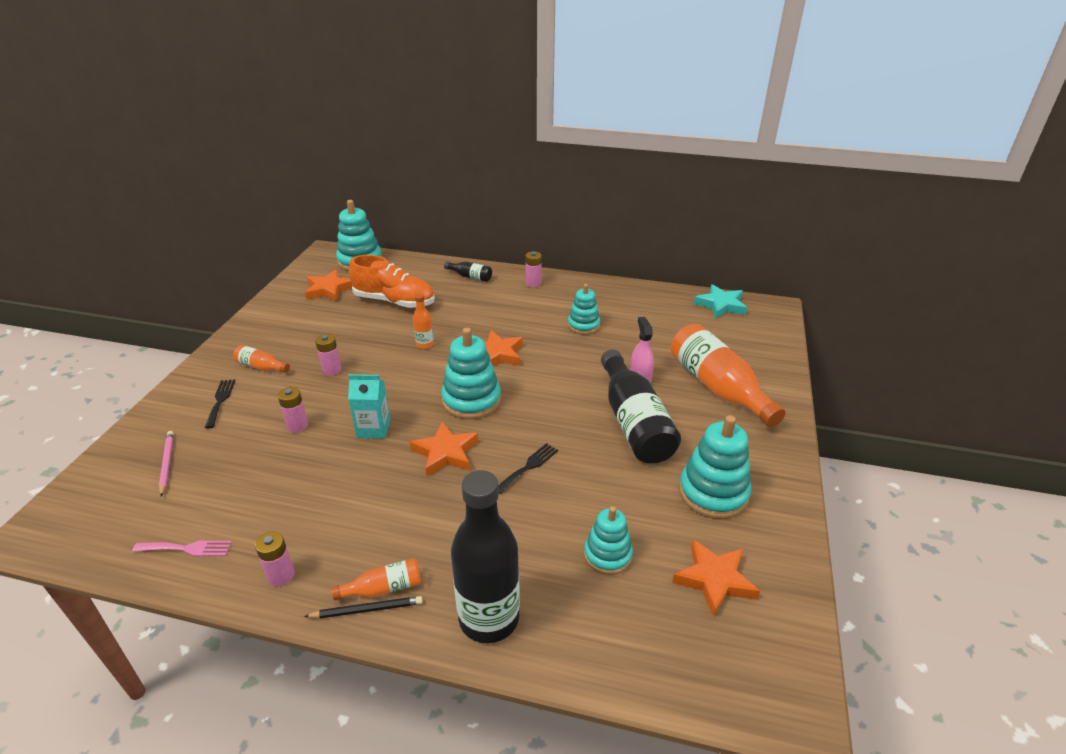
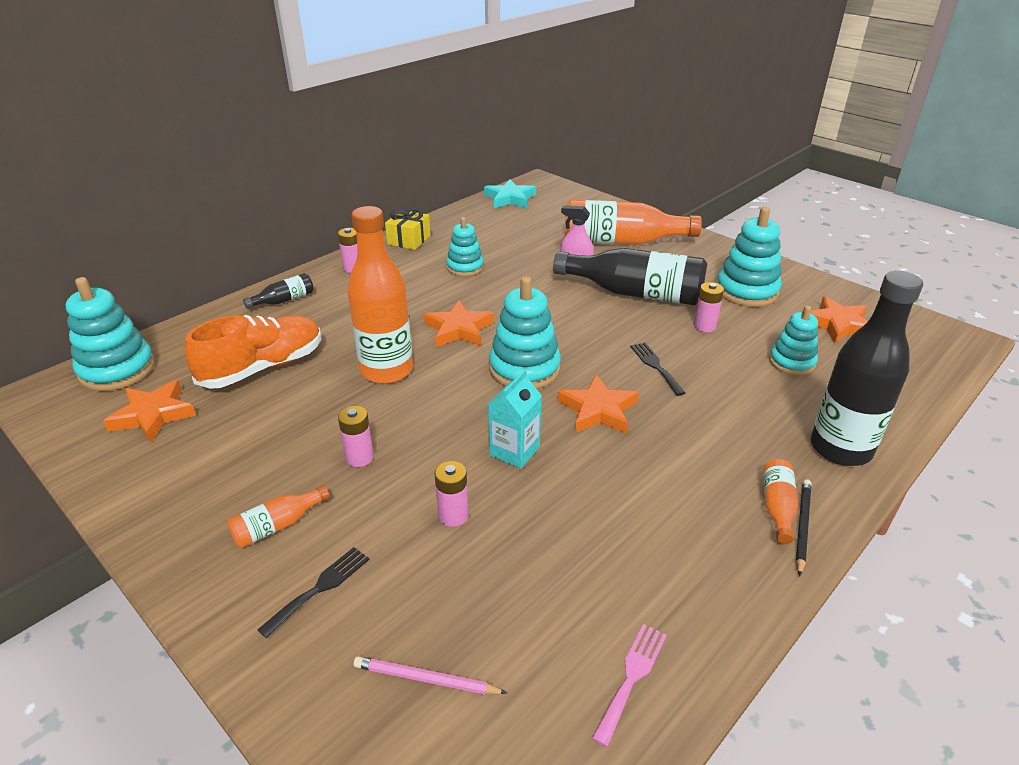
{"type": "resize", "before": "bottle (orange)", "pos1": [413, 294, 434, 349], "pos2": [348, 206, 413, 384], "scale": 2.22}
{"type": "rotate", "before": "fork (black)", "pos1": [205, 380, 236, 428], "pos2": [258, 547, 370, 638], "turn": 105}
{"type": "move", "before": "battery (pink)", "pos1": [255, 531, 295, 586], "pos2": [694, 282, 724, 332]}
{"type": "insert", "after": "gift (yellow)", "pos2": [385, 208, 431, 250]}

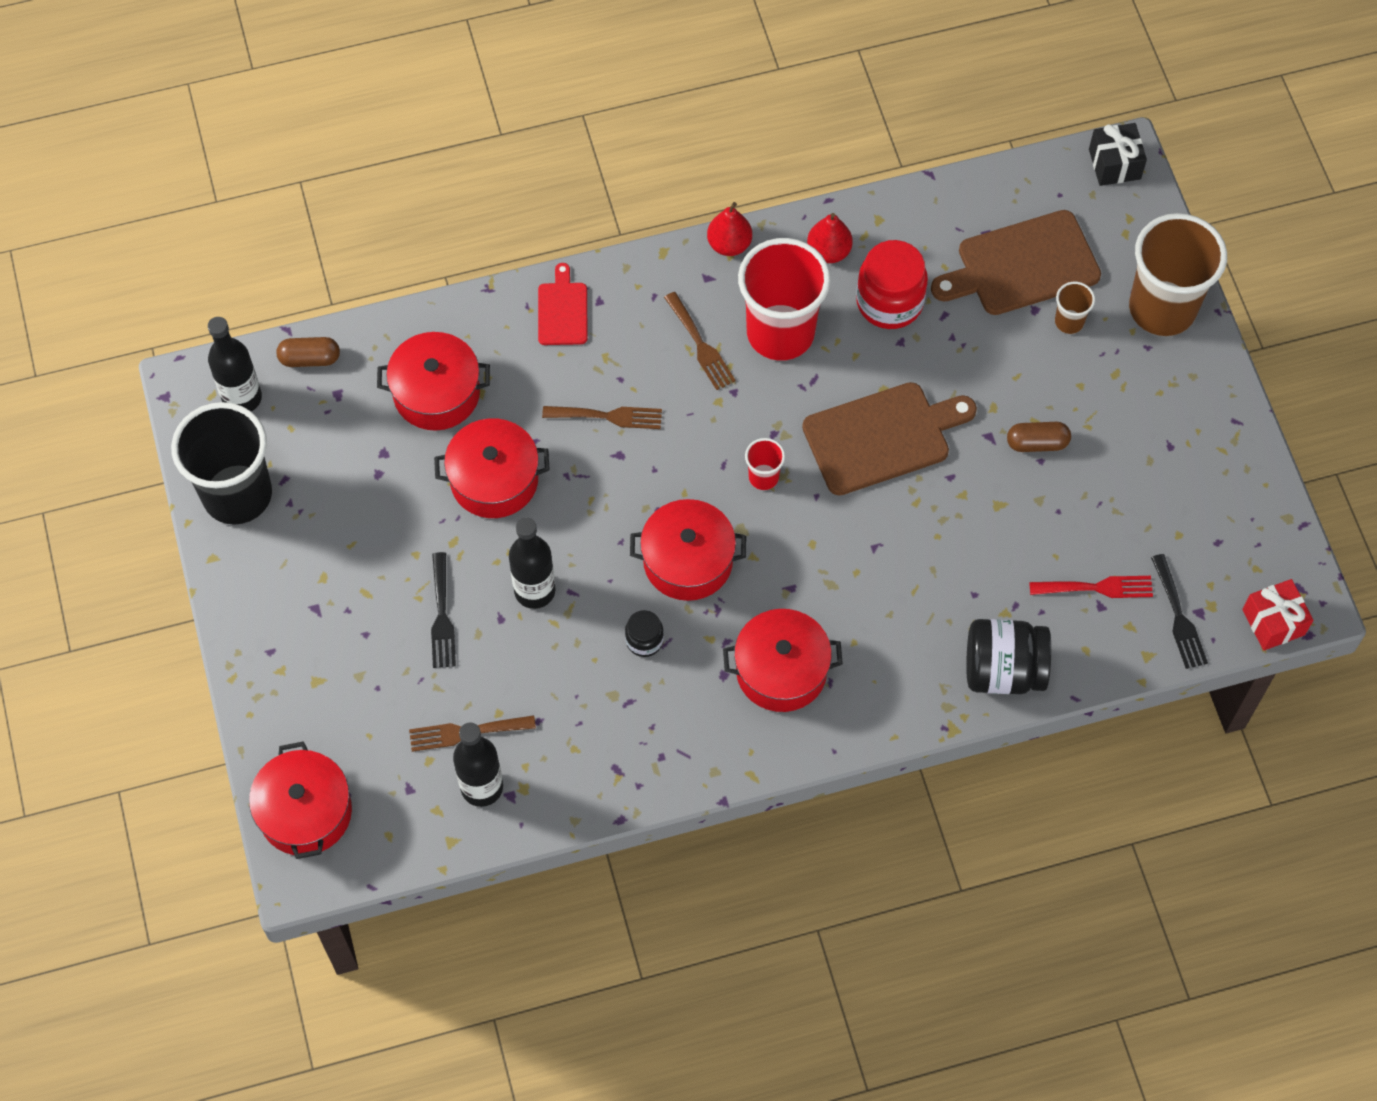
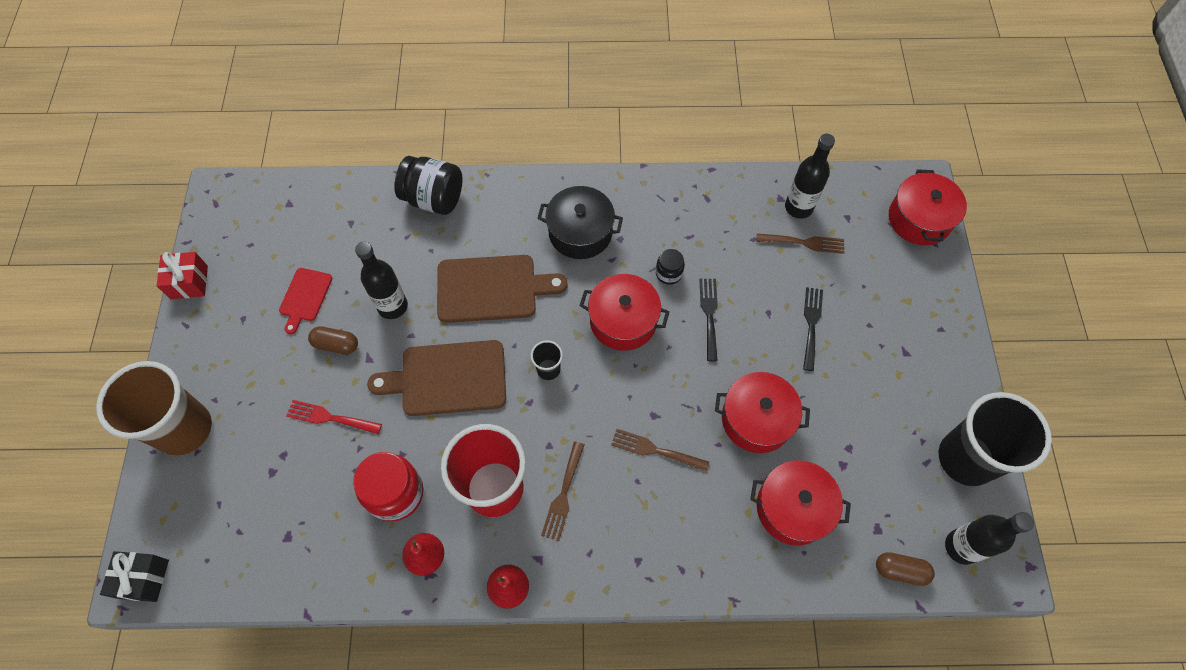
{"type": "move", "before": "cutting board (brown)", "pos1": [931, 210, 1101, 315], "pos2": [437, 255, 568, 323]}
{"type": "move", "before": "cutting board (red)", "pos1": [538, 263, 588, 345], "pos2": [279, 268, 332, 334]}
{"type": "delete", "before": "cup (brown)", "pos1": [1055, 282, 1095, 334]}
{"type": "rotate", "before": "fork (brown)", "pos1": [664, 292, 736, 390], "pos2": [541, 442, 585, 541], "turn": -150}
{"type": "recolor", "before": "cup (red)", "after": "cup (black)", "pos1": [745, 438, 785, 490], "pos2": [531, 340, 563, 380]}
{"type": "move", "before": "bottle (black)", "pos1": [509, 517, 555, 609], "pos2": [355, 242, 408, 319]}
{"type": "move", "before": "fork (black)", "pos1": [1151, 554, 1208, 669], "pos2": [699, 279, 718, 362]}
{"type": "move", "before": "fork (red)", "pos1": [1029, 576, 1153, 598], "pos2": [286, 400, 382, 434]}
{"type": "move", "before": "gift (red)", "pos1": [1242, 579, 1314, 650], "pos2": [157, 252, 208, 299]}
{"type": "recolor", "before": "pot (red)", "after": "pot (black)", "pos1": [723, 609, 843, 712], "pos2": [538, 186, 623, 259]}

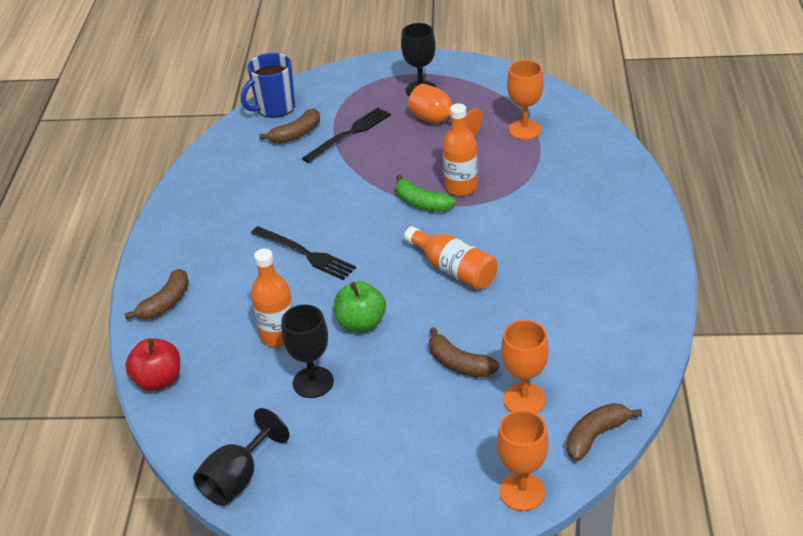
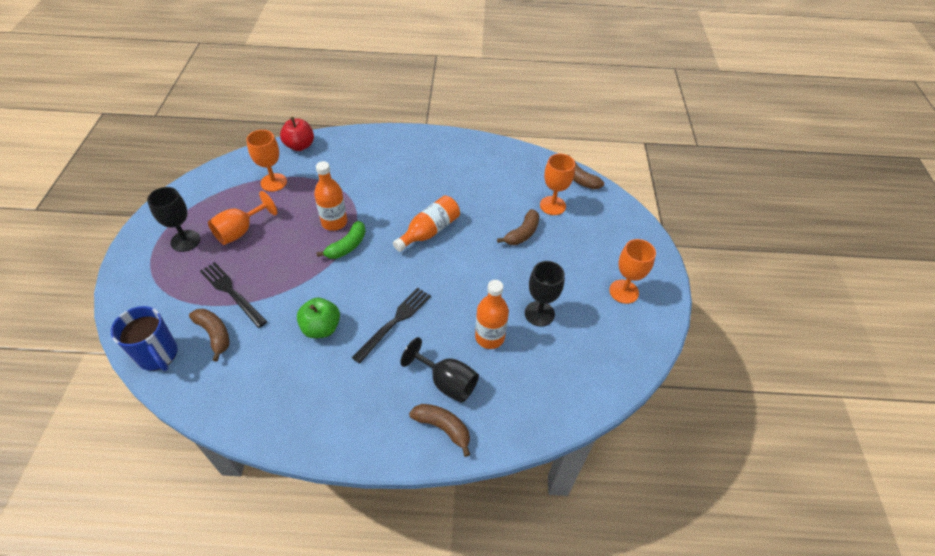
{"type": "move", "before": "apple (green)", "pos1": [334, 281, 386, 332], "pos2": [297, 298, 340, 338]}
{"type": "move", "before": "apple (red)", "pos1": [125, 338, 180, 391], "pos2": [280, 117, 314, 151]}
{"type": "move", "before": "goblet (black)", "pos1": [193, 408, 290, 506], "pos2": [400, 337, 479, 403]}
{"type": "move", "before": "goblet (orange)", "pos1": [497, 410, 548, 511], "pos2": [609, 239, 656, 304]}

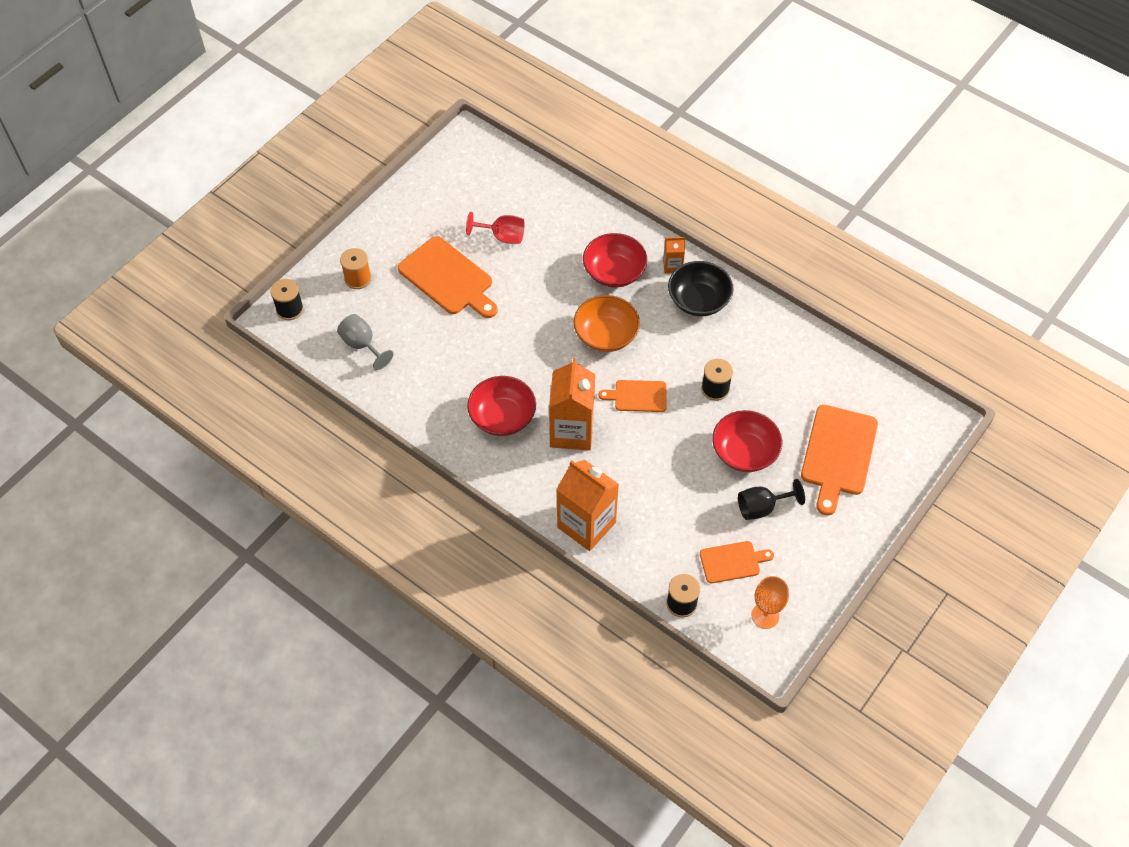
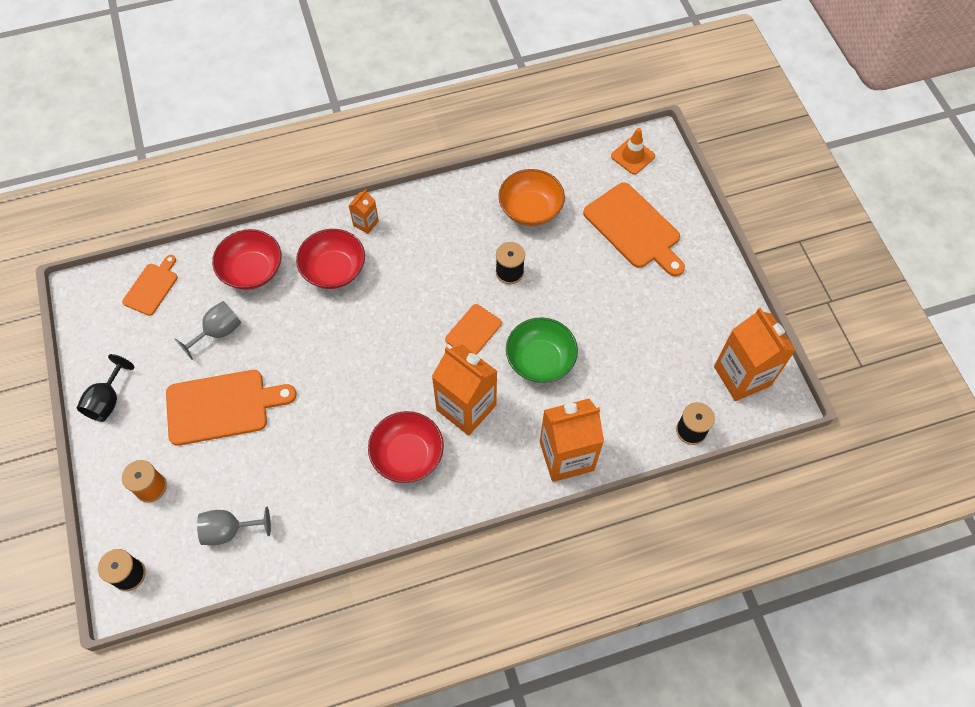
{"type": "recolor", "before": "goblet (red)", "after": "goblet (grey)", "pos1": [466, 212, 525, 244], "pos2": [175, 301, 241, 360]}
{"type": "delete", "before": "bowl (black)", "pos1": [668, 261, 734, 316]}
{"type": "move", "before": "bowl (orange)", "pos1": [573, 295, 640, 352], "pos2": [498, 169, 565, 226]}
{"type": "move", "before": "bowl (red)", "pos1": [712, 410, 782, 472], "pos2": [212, 229, 281, 290]}
{"type": "move", "before": "goblet (black)", "pos1": [738, 479, 805, 520], "pos2": [77, 354, 135, 422]}
{"type": "move", "before": "cutting board (orange)", "pos1": [700, 541, 774, 583], "pos2": [122, 255, 178, 316]}
{"type": "replace", "before": "goblet (orange)", "after": "carton (orange)", "pos1": [752, 576, 789, 629], "pos2": [714, 307, 796, 401]}
{"type": "insert", "after": "traffic cone (orange)", "pos2": [611, 128, 655, 175]}
{"type": "insert", "after": "bowl (green)", "pos2": [506, 317, 578, 383]}

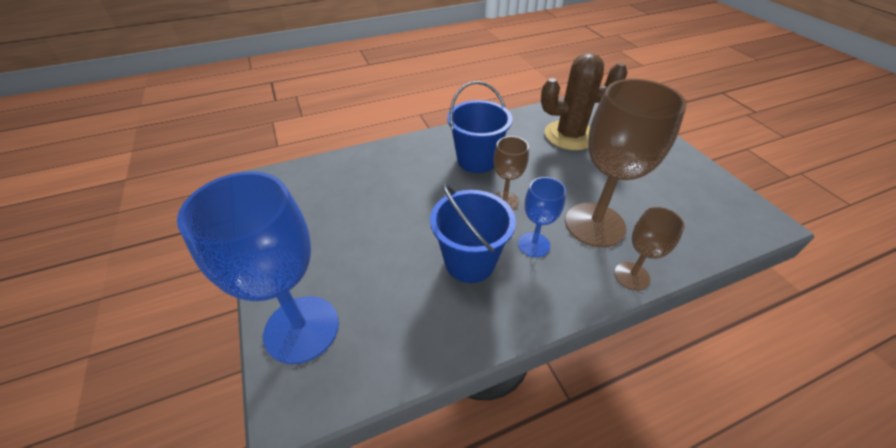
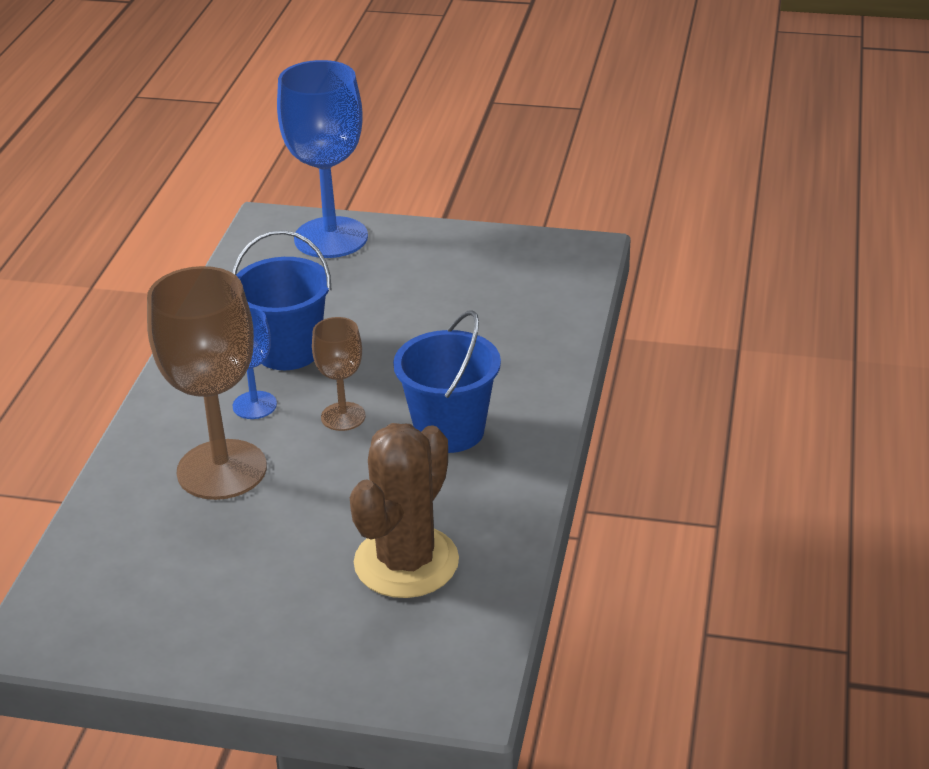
{"type": "delete", "before": "goblet (brown)", "pos1": [614, 207, 685, 291]}

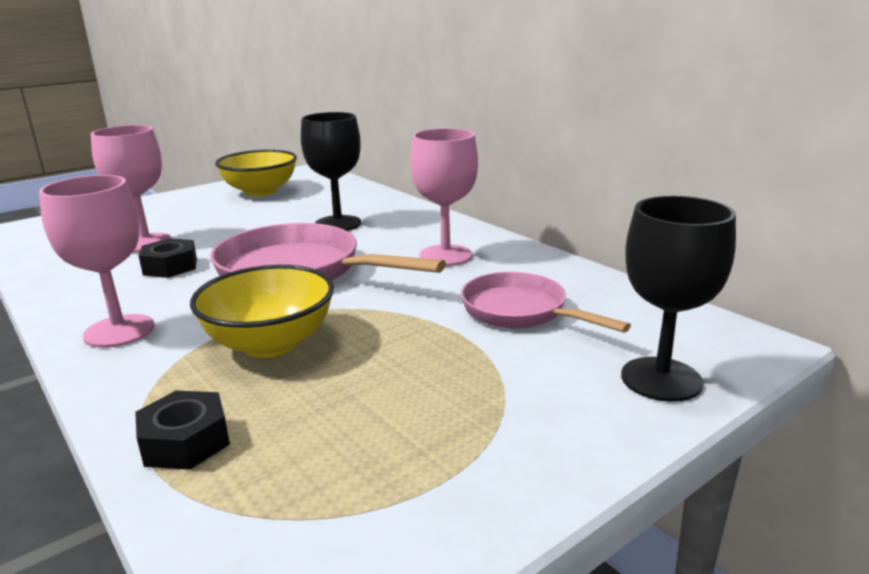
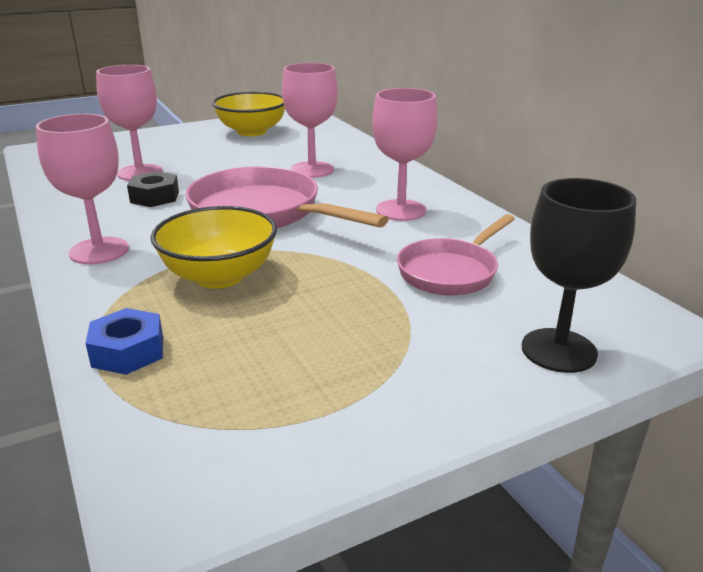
{"type": "recolor", "before": "goblet (black)", "after": "goblet (pink)", "pos1": [301, 112, 361, 231], "pos2": [282, 63, 338, 178]}
{"type": "rotate", "before": "pan (pink)", "pos1": [461, 272, 631, 333], "pos2": [397, 214, 515, 296], "turn": -105}
{"type": "recolor", "before": "nut (black)", "after": "nut (blue)", "pos1": [135, 390, 230, 470], "pos2": [85, 308, 163, 375]}

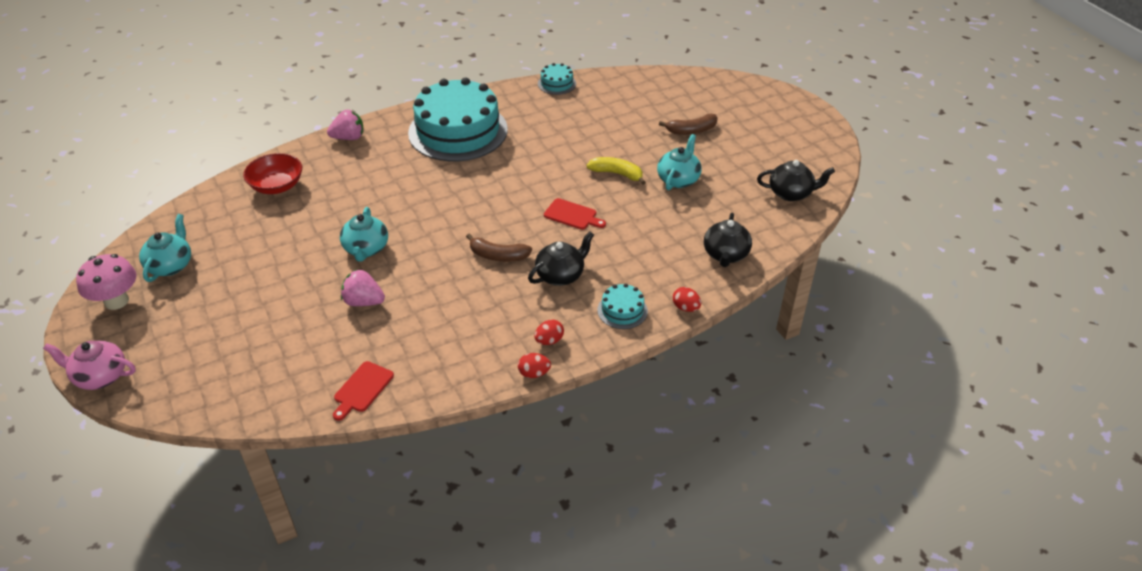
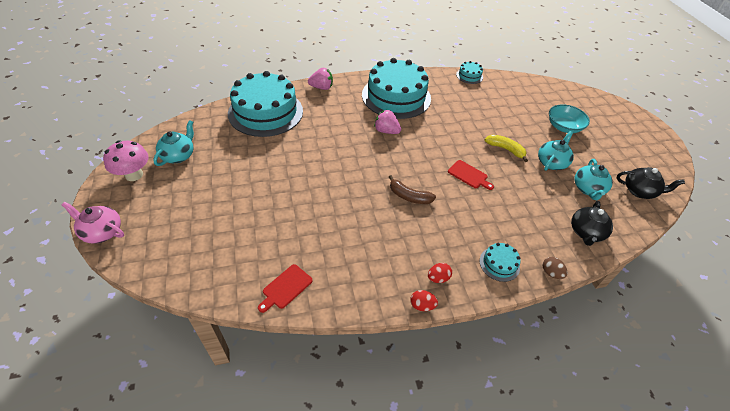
{"type": "replace", "before": "banana (brown)", "after": "bowl (turquoise)", "pos1": [659, 114, 718, 135], "pos2": [549, 104, 590, 133]}
{"type": "replace", "before": "bowl (red)", "after": "cake (turquoise)", "pos1": [243, 153, 302, 194], "pos2": [228, 71, 303, 137]}
{"type": "move", "before": "teapot (turquoise)", "pos1": [340, 207, 388, 262], "pos2": [574, 159, 613, 200]}
{"type": "delete", "before": "teapot (black)", "pos1": [528, 232, 594, 286]}
{"type": "move", "before": "strawberry (pink)", "pos1": [341, 269, 385, 306], "pos2": [374, 110, 401, 134]}
{"type": "recolor", "before": "egg (red)", "after": "egg (brown)", "pos1": [673, 287, 701, 312], "pos2": [543, 257, 567, 279]}

